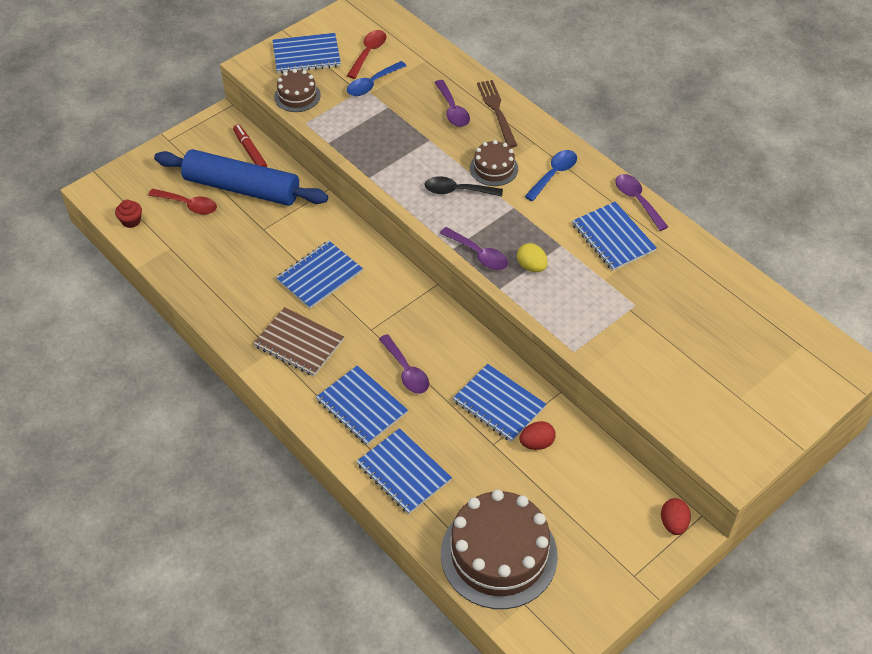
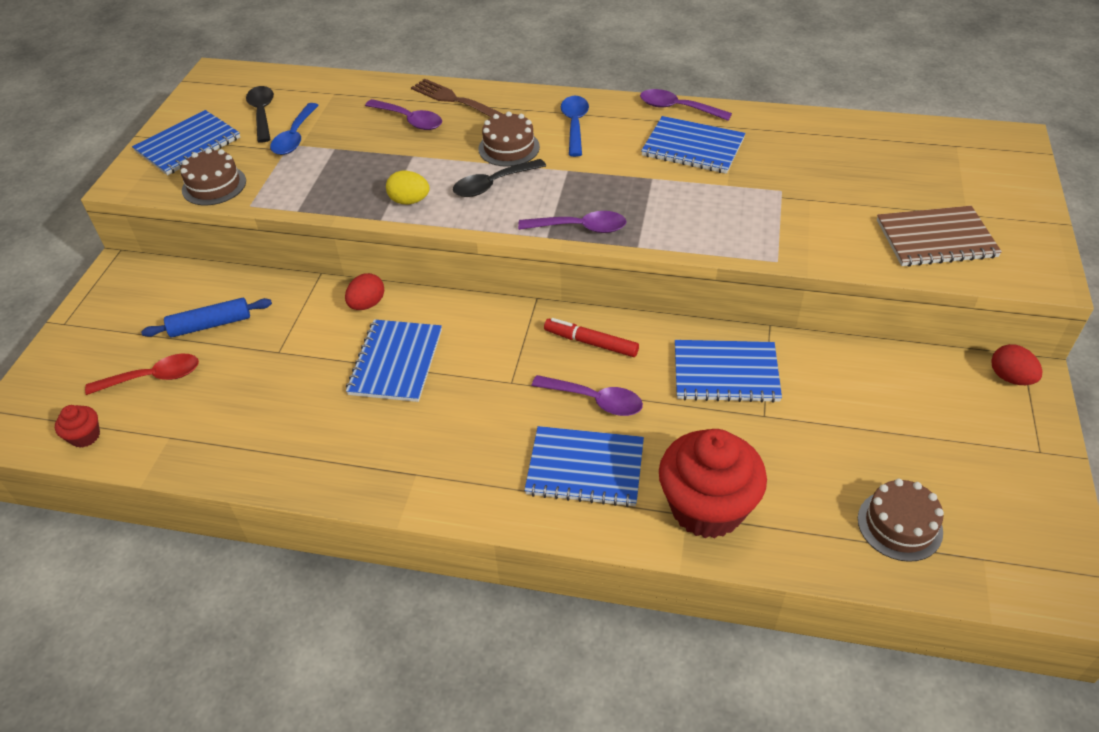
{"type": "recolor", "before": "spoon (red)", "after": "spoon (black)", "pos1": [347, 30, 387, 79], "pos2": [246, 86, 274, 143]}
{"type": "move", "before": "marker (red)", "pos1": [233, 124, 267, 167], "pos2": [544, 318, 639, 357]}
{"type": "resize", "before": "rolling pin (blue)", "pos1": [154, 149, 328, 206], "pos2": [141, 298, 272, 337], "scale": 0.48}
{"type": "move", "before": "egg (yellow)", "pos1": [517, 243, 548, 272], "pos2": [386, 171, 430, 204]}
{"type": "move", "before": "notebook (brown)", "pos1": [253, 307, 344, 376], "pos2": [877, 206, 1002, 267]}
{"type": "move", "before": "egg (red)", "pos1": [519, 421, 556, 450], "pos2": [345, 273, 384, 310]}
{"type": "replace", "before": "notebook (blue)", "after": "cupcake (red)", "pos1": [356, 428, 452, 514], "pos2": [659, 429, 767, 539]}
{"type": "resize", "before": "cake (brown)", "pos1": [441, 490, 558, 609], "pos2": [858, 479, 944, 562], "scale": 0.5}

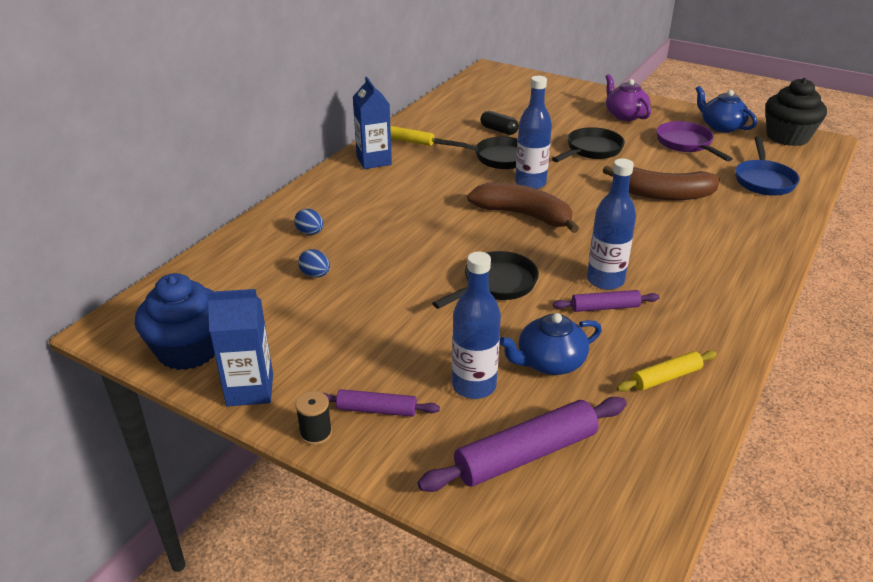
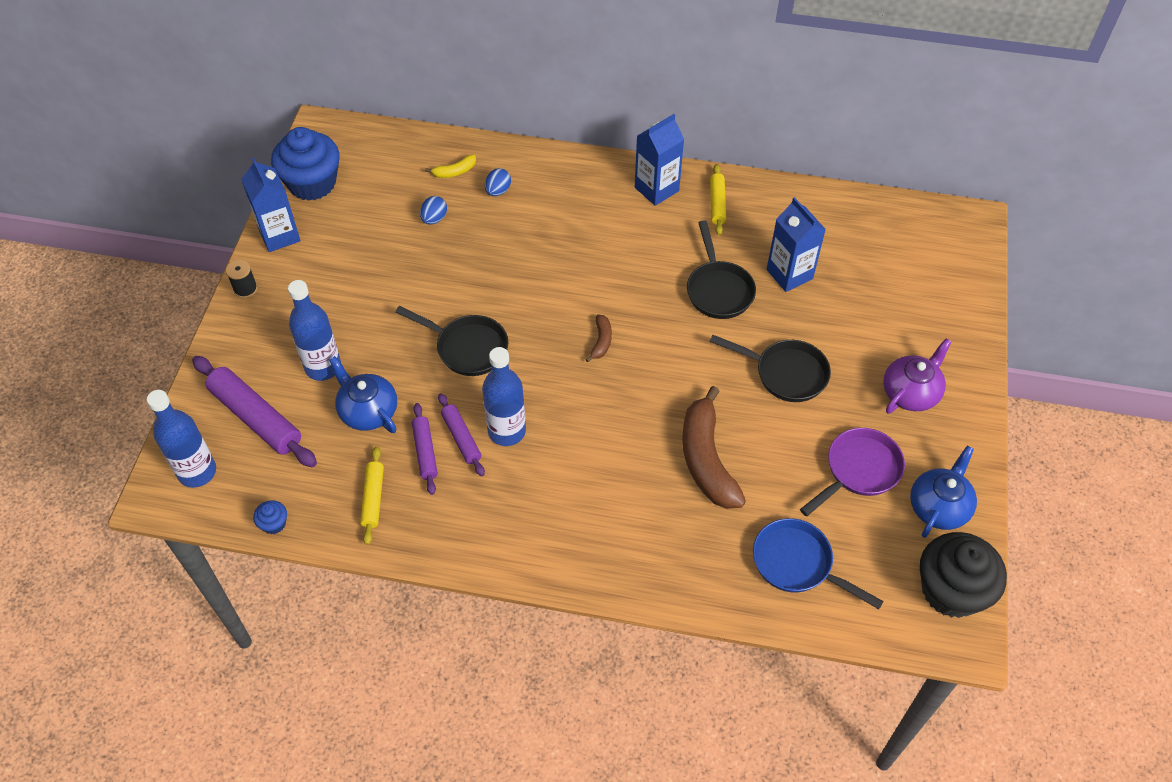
{"type": "move", "before": "bottle (blue)", "pos1": [515, 76, 552, 189], "pos2": [147, 390, 216, 488]}
{"type": "replace", "before": "capsule (black)", "after": "carton (blue)", "pos1": [480, 111, 519, 135], "pos2": [767, 197, 826, 292]}
{"type": "rotate", "before": "pan (blue)", "pos1": [735, 136, 800, 196], "pos2": [753, 518, 884, 609], "turn": 45}
{"type": "resize", "before": "banana (brown)", "pos1": [467, 183, 579, 233], "pos2": [586, 314, 612, 362], "scale": 0.45}
{"type": "rotate", "before": "rolling pin (yellow)", "pos1": [616, 351, 717, 392], "pos2": [360, 446, 384, 545], "turn": 45}
{"type": "move", "before": "rolling pin (purple)", "pos1": [324, 389, 440, 417], "pos2": [412, 403, 438, 495]}
{"type": "insert", "after": "banana (yellow)", "pos2": [425, 154, 476, 178]}
{"type": "insert", "after": "cupcake (blue)", "pos2": [253, 500, 287, 534]}

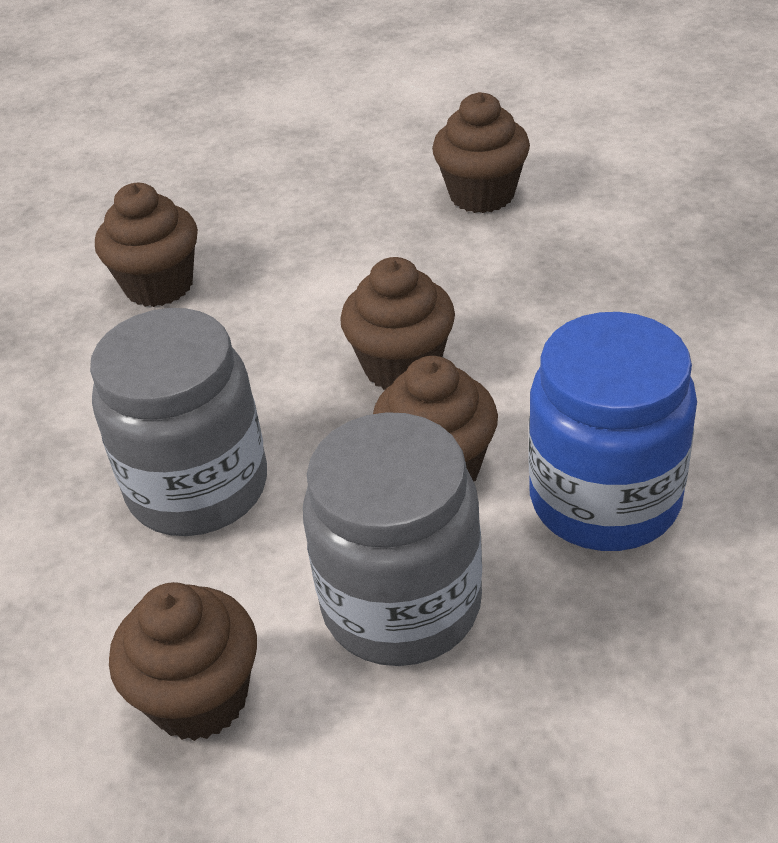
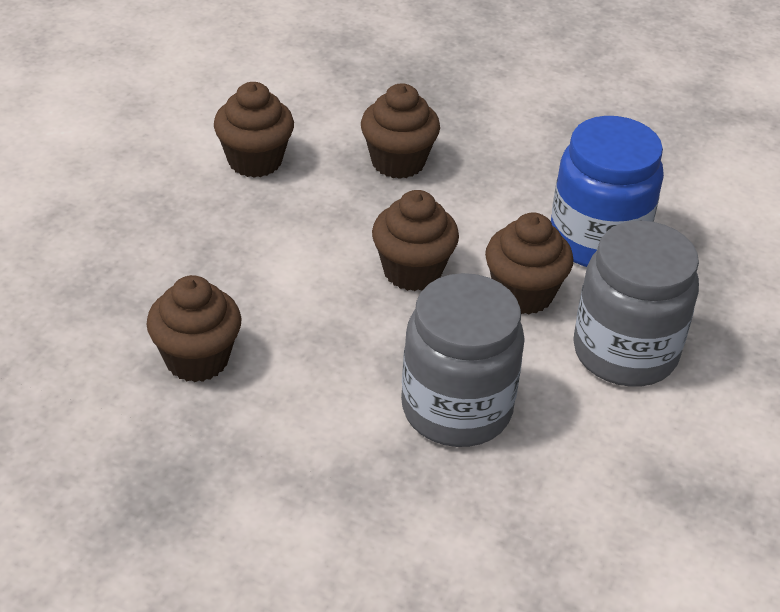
{"type": "move", "before": "cupcake (brown)", "pos1": [109, 582, 257, 741], "pos2": [361, 83, 440, 179]}

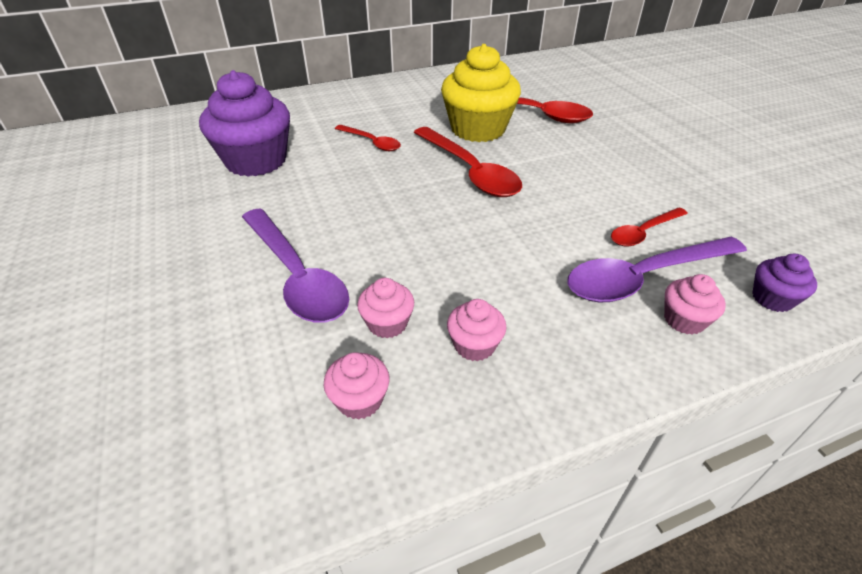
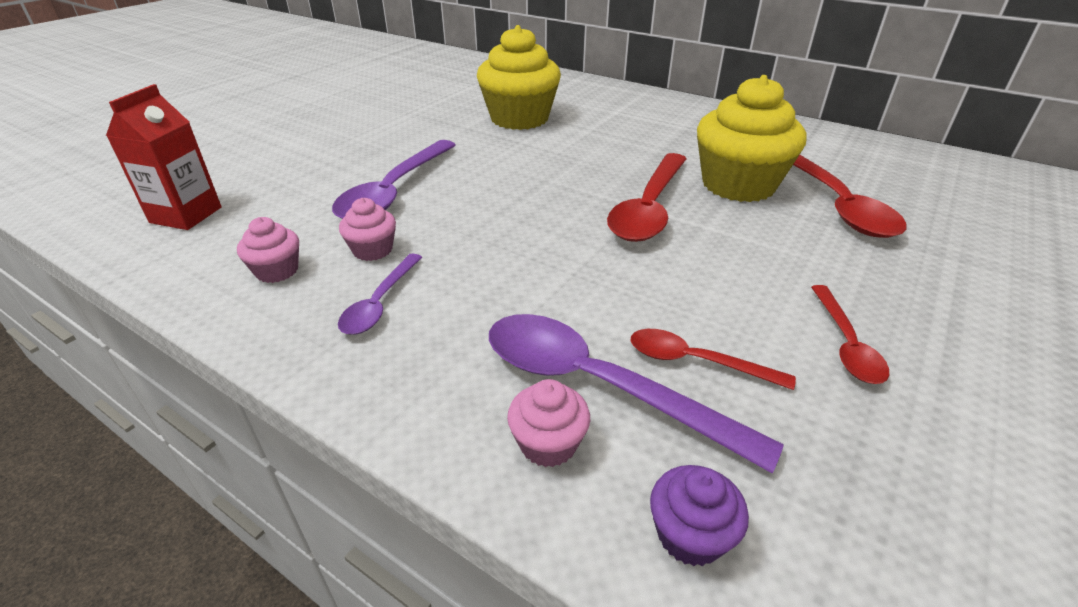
{"type": "recolor", "before": "cupcake (purple)", "after": "cupcake (yellow)", "pos1": [199, 70, 290, 177], "pos2": [477, 25, 561, 130]}
{"type": "move", "before": "spoon (red)", "pos1": [335, 125, 401, 151], "pos2": [811, 285, 889, 384]}
{"type": "replace", "before": "cupcake (pink)", "after": "spoon (purple)", "pos1": [447, 299, 506, 361], "pos2": [338, 254, 422, 335]}
{"type": "insert", "after": "carton (red)", "pos2": [106, 84, 221, 230]}

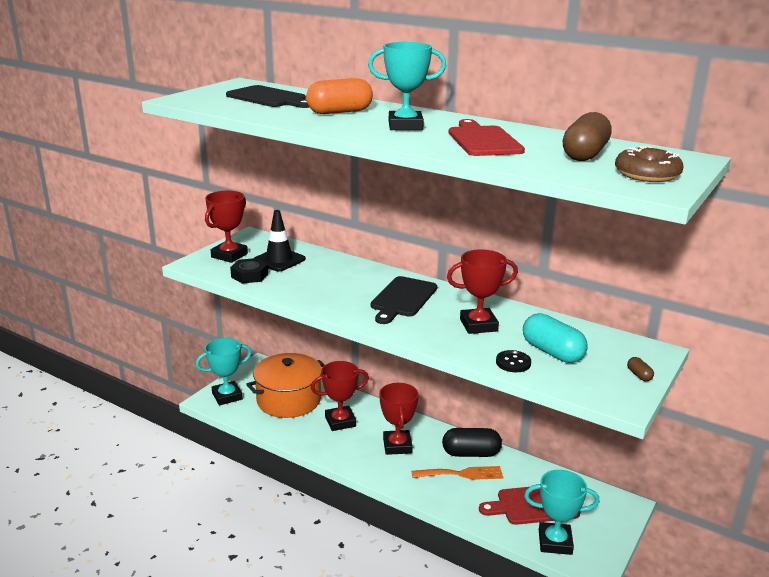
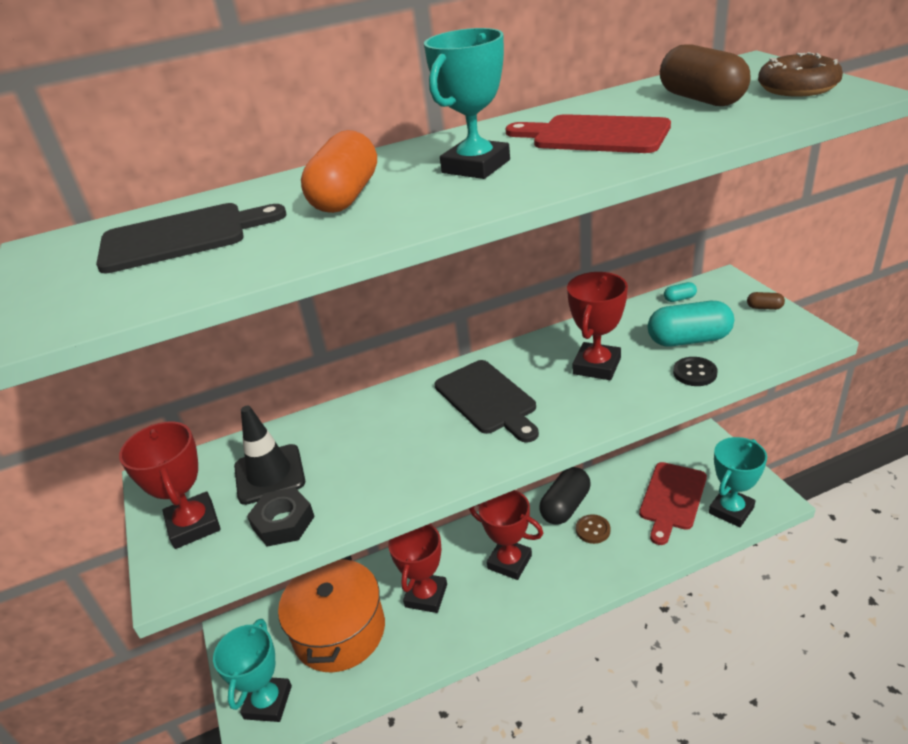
{"type": "replace", "before": "fork (orange)", "after": "button (brown)", "pos1": [412, 466, 503, 480], "pos2": [576, 514, 611, 544]}
{"type": "insert", "after": "capsule (turquoise)", "pos2": [664, 282, 697, 302]}

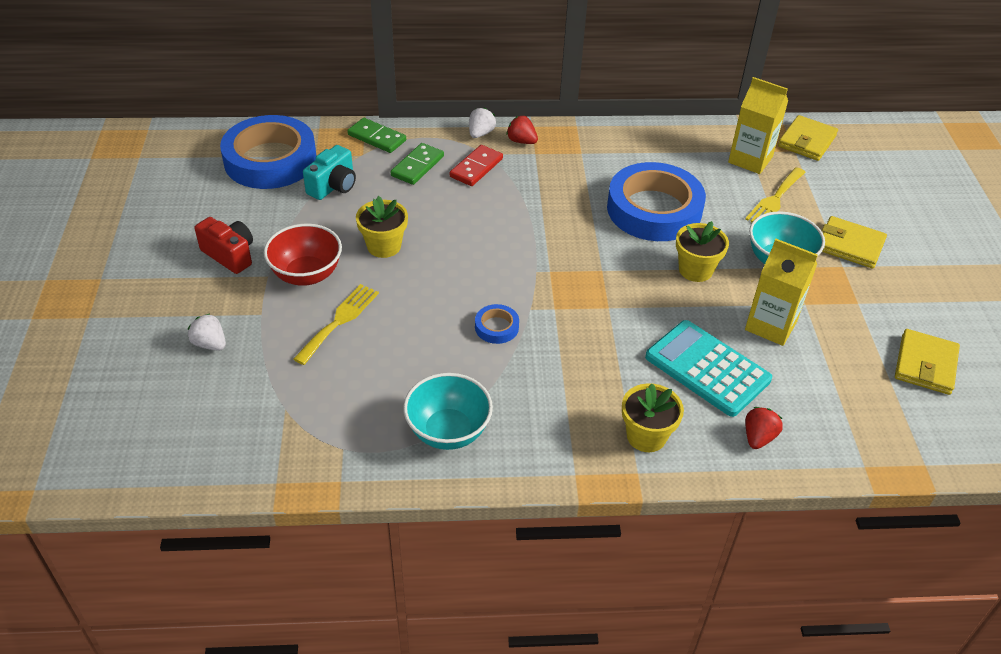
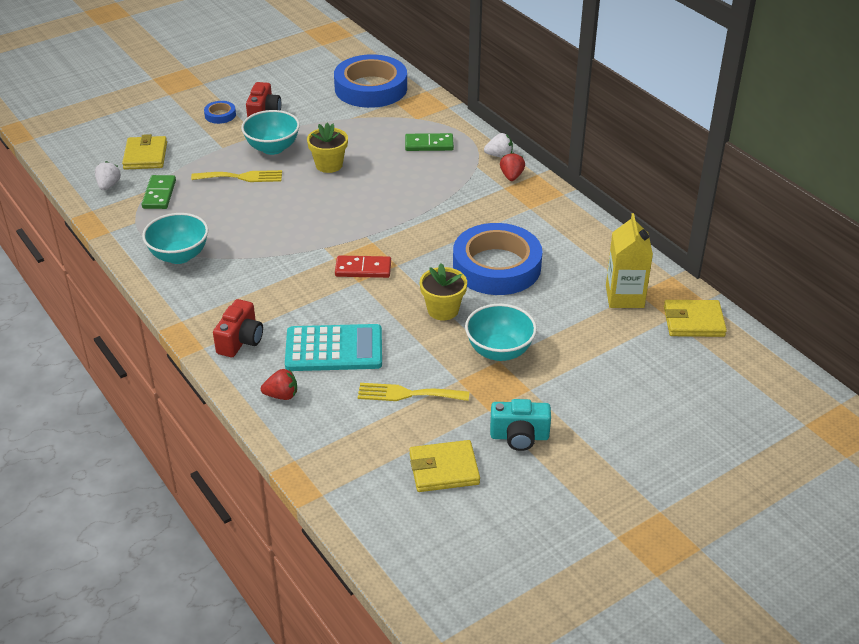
{"type": "move", "before": "domino (green)", "pos1": [347, 118, 406, 153], "pos2": [142, 175, 176, 209]}
{"type": "move", "before": "camera (turquoise)", "pos1": [303, 145, 356, 200], "pos2": [490, 399, 551, 451]}
{"type": "move", "before": "domino (red)", "pos1": [449, 145, 503, 186], "pos2": [335, 255, 391, 278]}
{"type": "move", "before": "fork (yellow)", "pos1": [745, 167, 806, 222], "pos2": [358, 383, 469, 401]}
{"type": "move", "before": "wallet (yellow)", "pos1": [822, 216, 887, 269], "pos2": [122, 134, 167, 170]}
{"type": "recolor", "before": "bowl (red)", "after": "bowl (turquoise)", "pos1": [264, 224, 342, 286], "pos2": [241, 110, 300, 155]}
{"type": "delete", "before": "carton (yellow)", "pos1": [745, 239, 818, 346]}
{"type": "move", "before": "tape (blue)", "pos1": [475, 304, 519, 344], "pos2": [204, 101, 236, 124]}
{"type": "move", "before": "strawberry (white)", "pos1": [188, 314, 226, 351], "pos2": [95, 161, 121, 190]}
{"type": "rotate", "before": "calculator (turquoise)", "pos1": [645, 320, 772, 417], "pos2": [285, 324, 382, 371], "turn": 75}
{"type": "replace", "before": "flower pot (yellow)", "after": "camera (red)", "pos1": [622, 383, 684, 452], "pos2": [213, 299, 263, 357]}

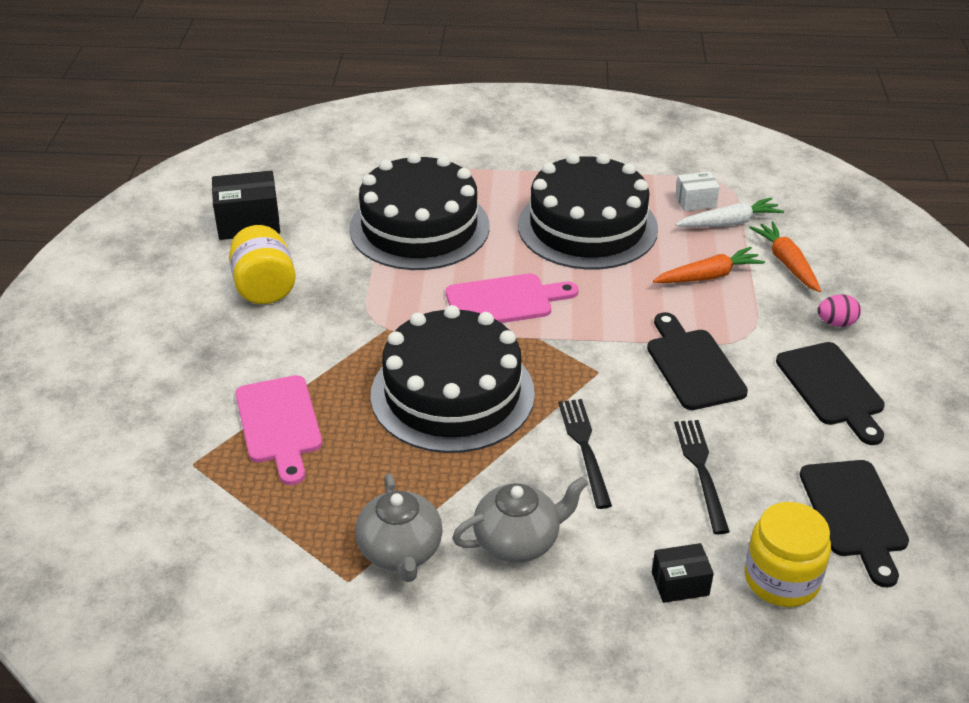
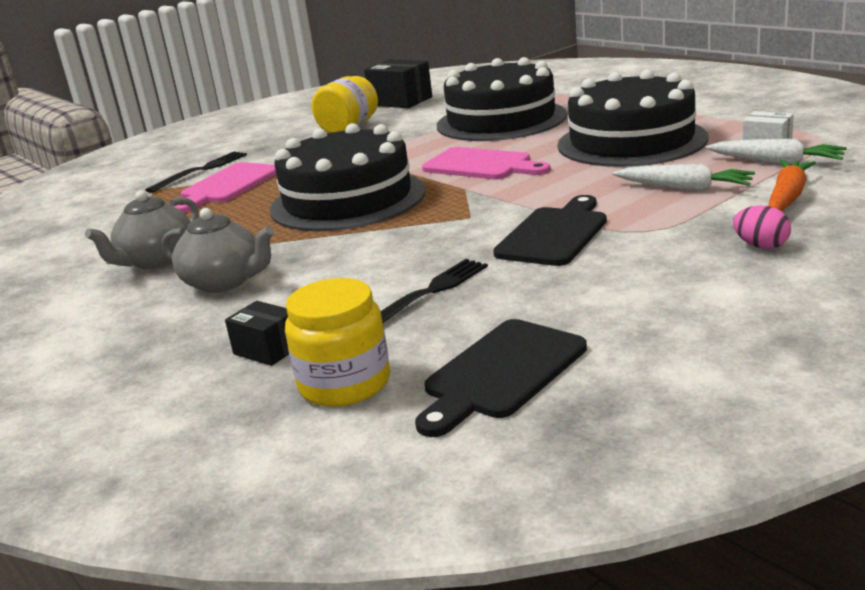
{"type": "recolor", "before": "carrot (orange)", "after": "carrot (white)", "pos1": [653, 247, 765, 283], "pos2": [613, 164, 755, 191]}
{"type": "delete", "before": "cutting board (black)", "pos1": [776, 342, 885, 445]}
{"type": "move", "before": "fork (black)", "pos1": [558, 399, 612, 509], "pos2": [145, 151, 247, 193]}

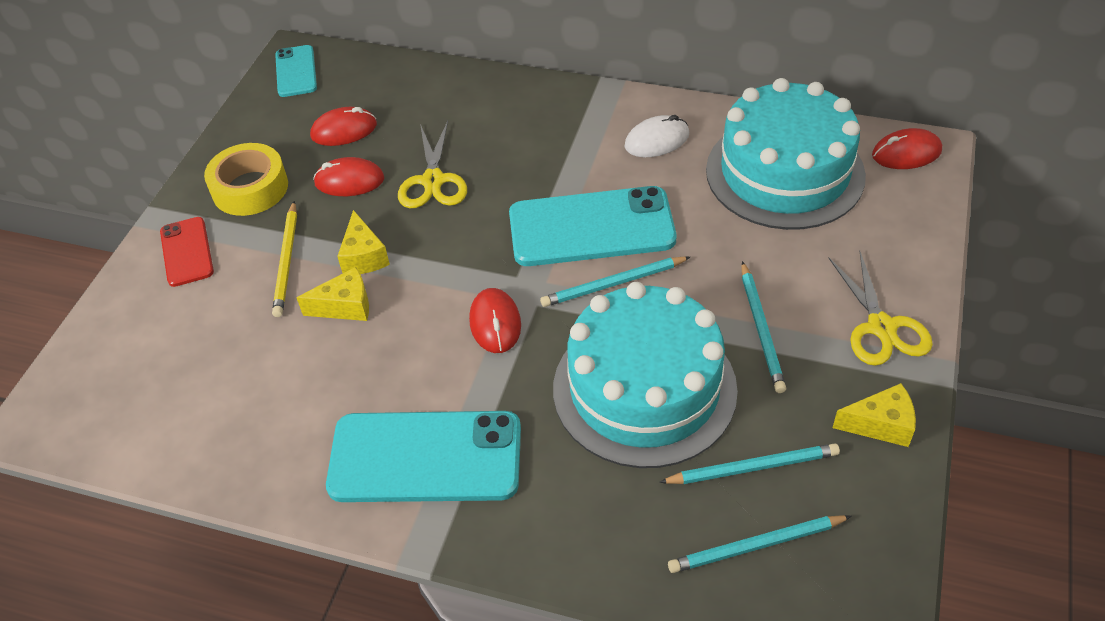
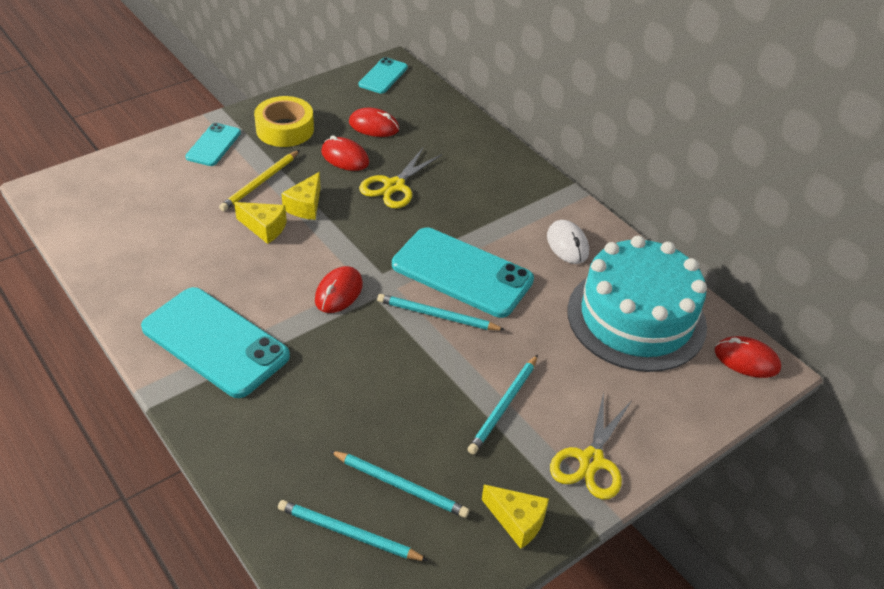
{"type": "rotate", "before": "mouse (white)", "pos1": [624, 115, 689, 157], "pos2": [547, 220, 589, 264], "turn": 60}
{"type": "recolor", "before": "phone (red)", "after": "phone (turquoise)", "pos1": [160, 217, 214, 287], "pos2": [185, 123, 241, 166]}
{"type": "delete", "before": "cake (turquoise)", "pos1": [553, 282, 738, 468]}

